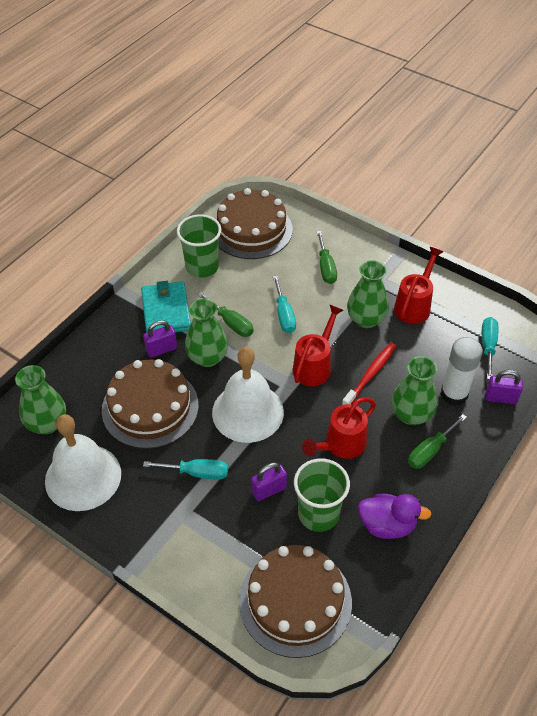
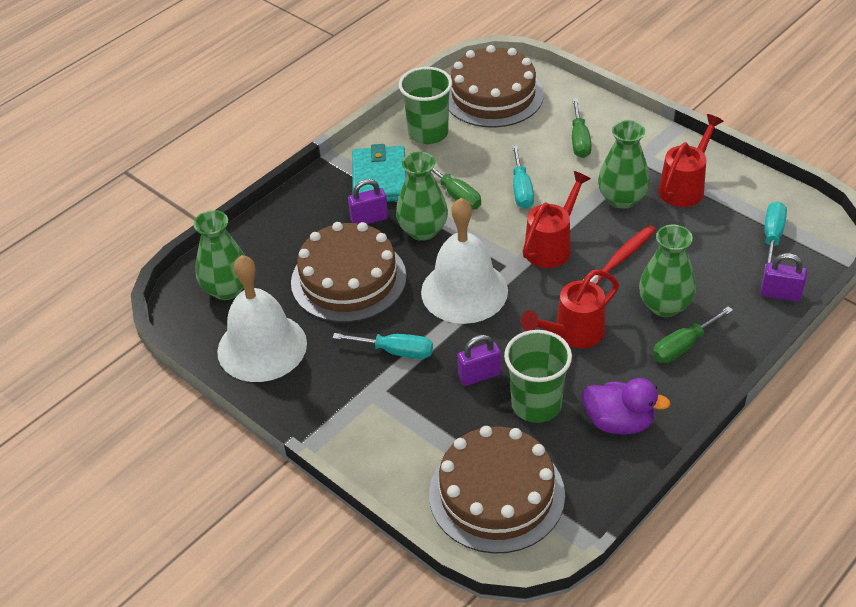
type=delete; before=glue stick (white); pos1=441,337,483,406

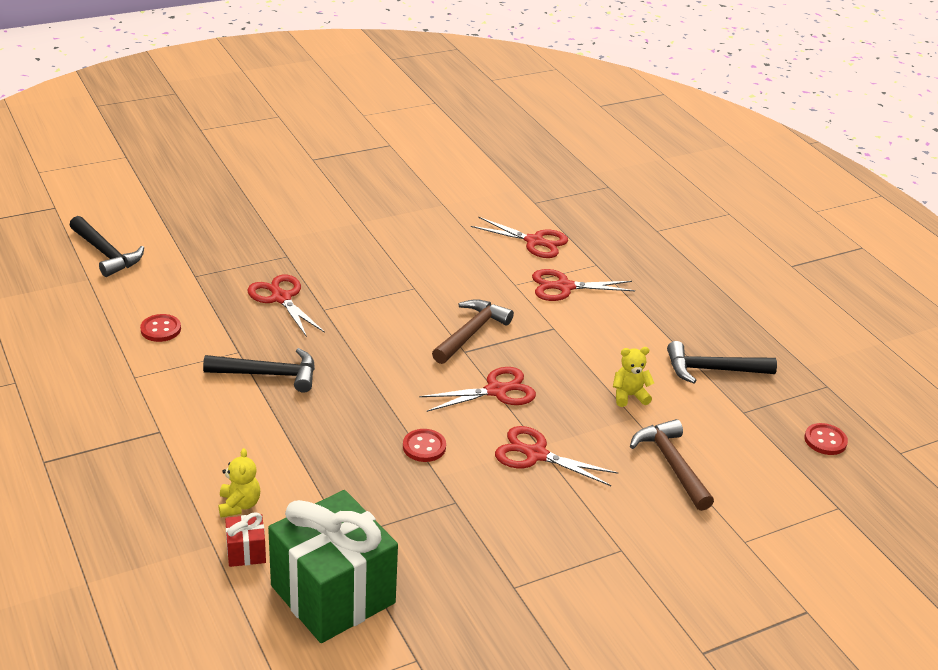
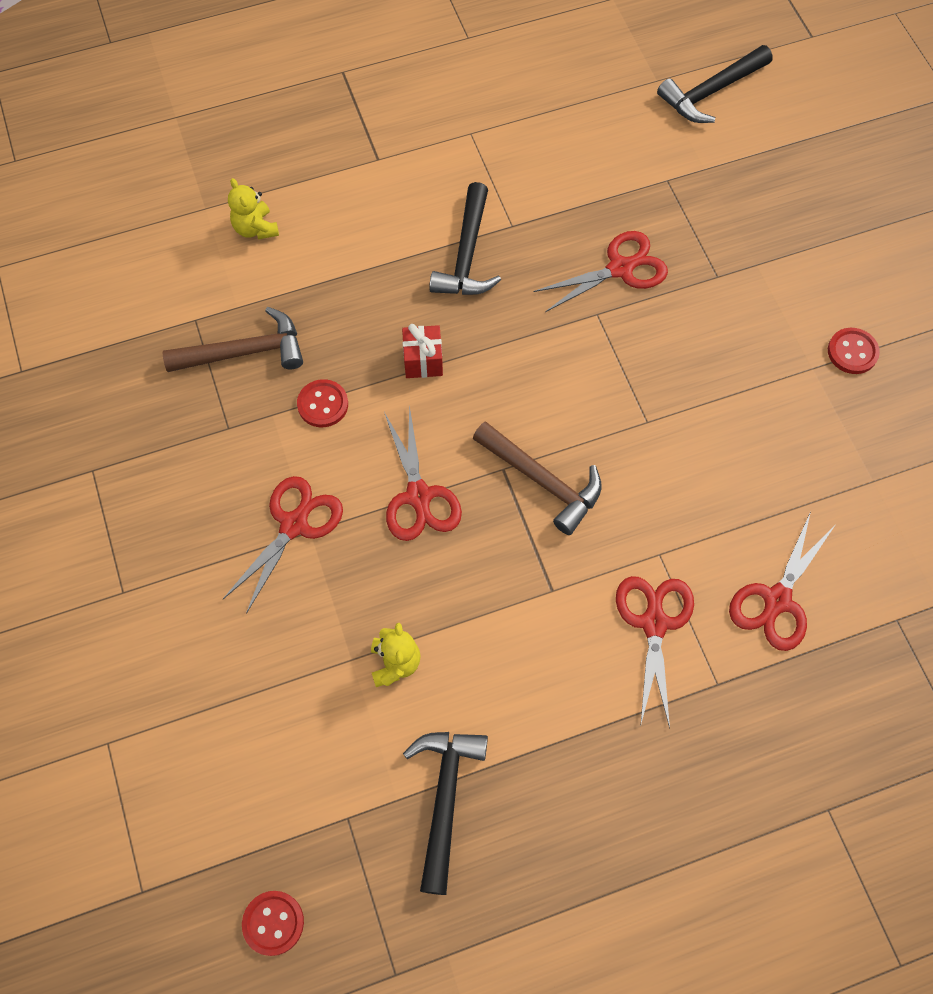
type=move; before=button (red); pos1=140,314,181,342; pos2=828,328,880,374
type=move; before=hammer (brown); pos1=630,419,714,511; pos2=162,307,303,372
type=rotate; before=teddy bear (yellow); pos1=218,448,260,517; pos2=228,178,279,239; turn=60
type=delete; before=gift (green); pos1=268,490,398,643
type=move; before=gift (red); pos1=225,512,266,567; pos2=402,324,443,378

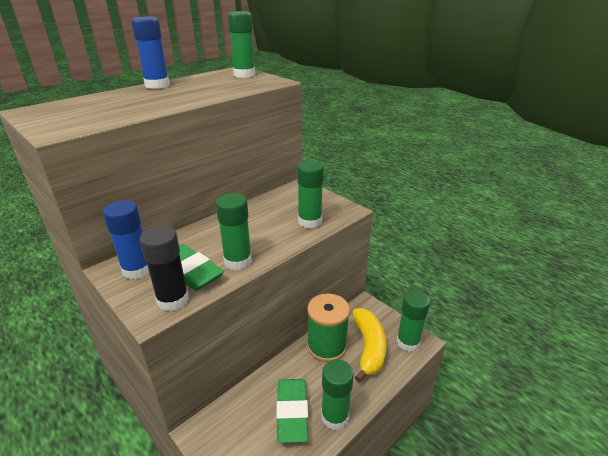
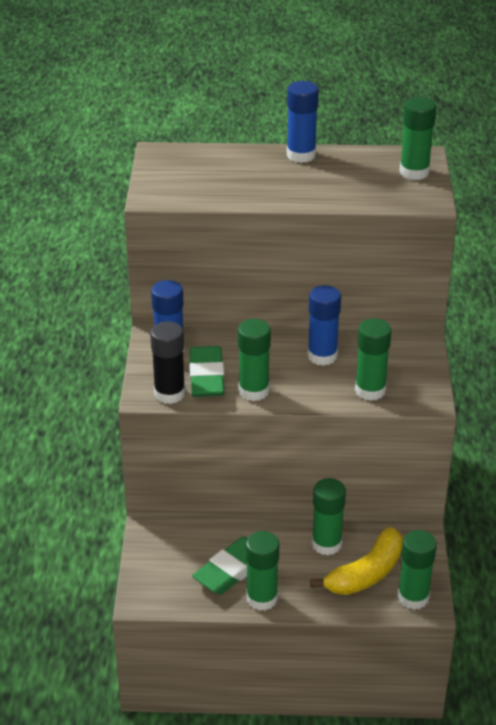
type=replace; before=spool (green); after=glue stick (green); pos1=307,293,350,362; pos2=312,478,346,555
type=insert; after=glue stick (blue); pos2=307,285,341,366

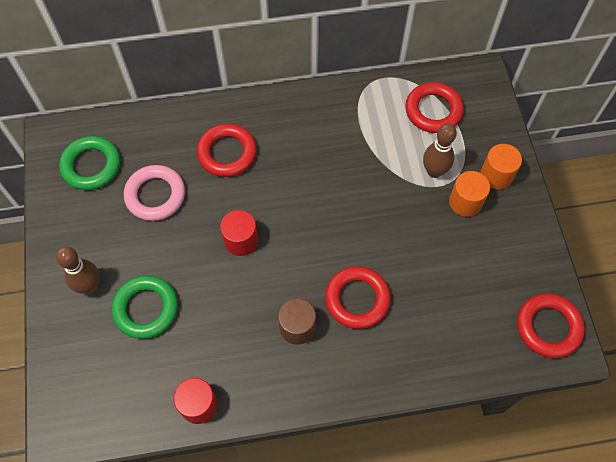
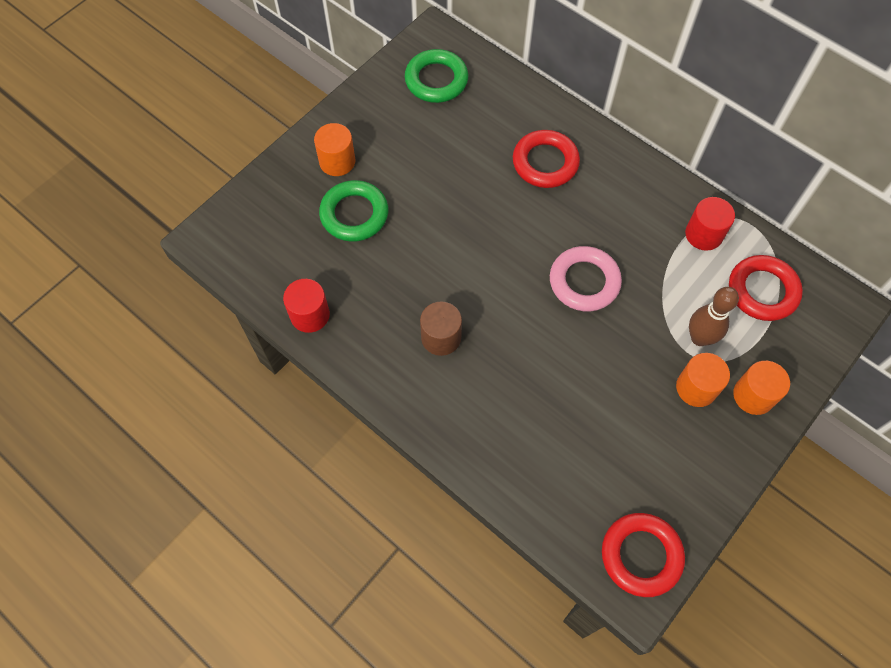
type=move; before=ring (pink); pos1=124,165,185,221; pos2=550,246,622,311
type=move; before=cylinder (red); pos1=220,210,258,256; pos2=685,197,735,251
type=replace; before=bowling pin (brown); after=cylinder (orange); pos1=56,247,100,294; pos2=314,123,355,176
type=delete; before=ring (red); pos1=325,266,391,329

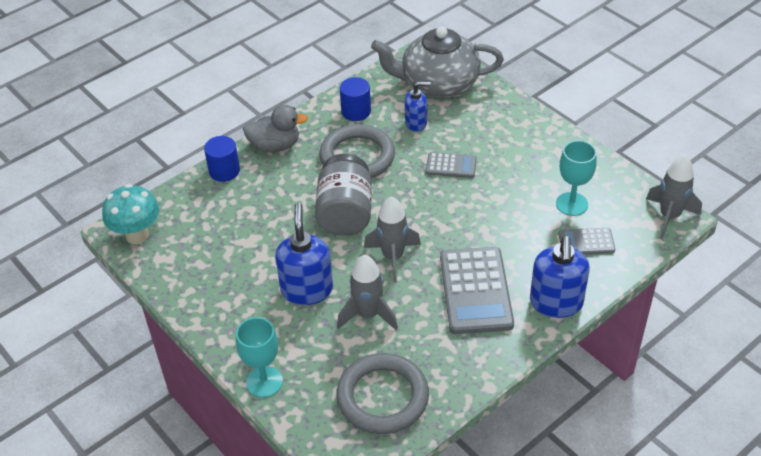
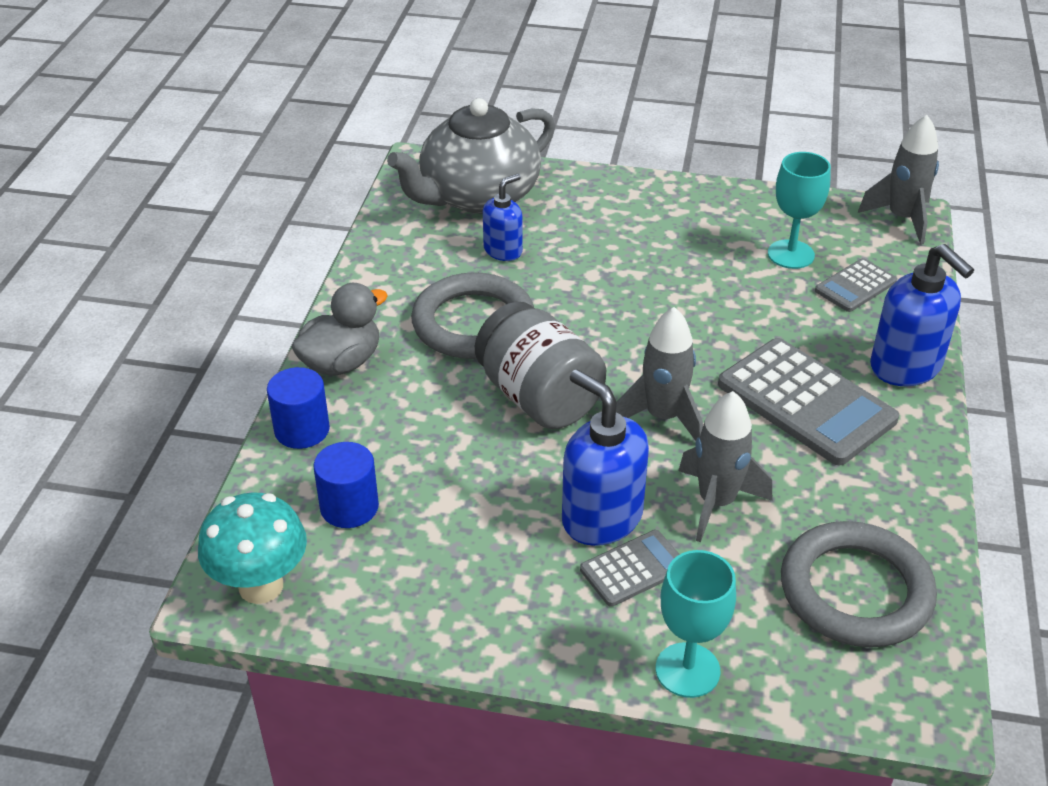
type=move; before=cylinder (blue); pos1=340,77,371,121; pos2=314,442,379,528
type=move; before=calculator (grey); pos1=426,152,477,178; pos2=580,530,680,607

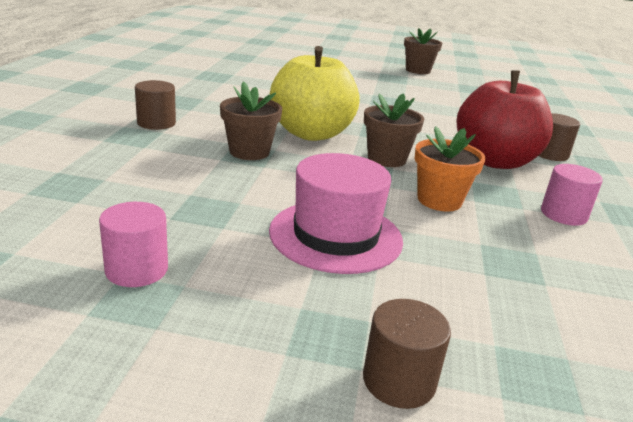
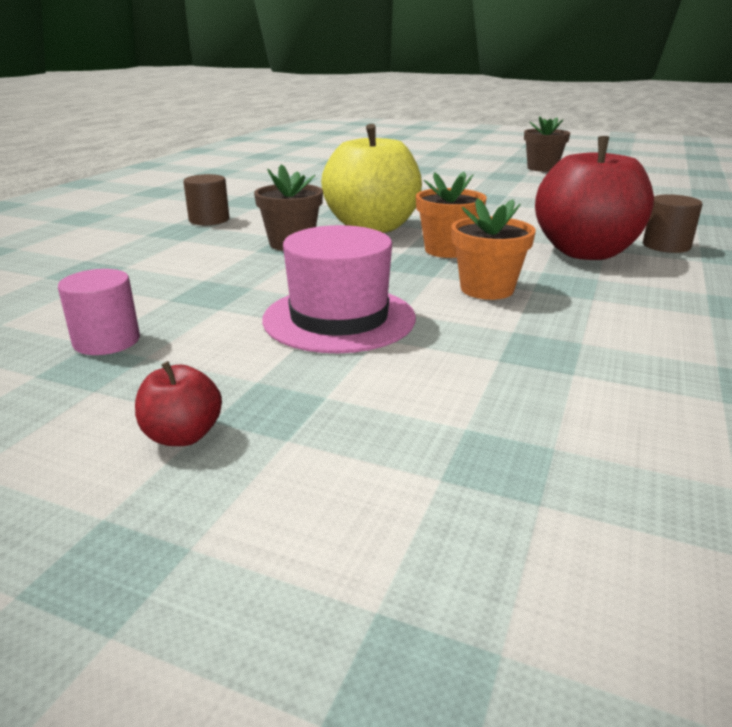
type=recolor; before=flower pot (brown); after=flower pot (orange); pos1=364,93,424,167; pos2=416,172,487,258
type=delete; before=cylinder (pink); pos1=541,164,603,226
type=delete; before=cylinder (brown); pos1=363,299,451,409
type=insert; after=apple (red); pos2=135,361,222,446

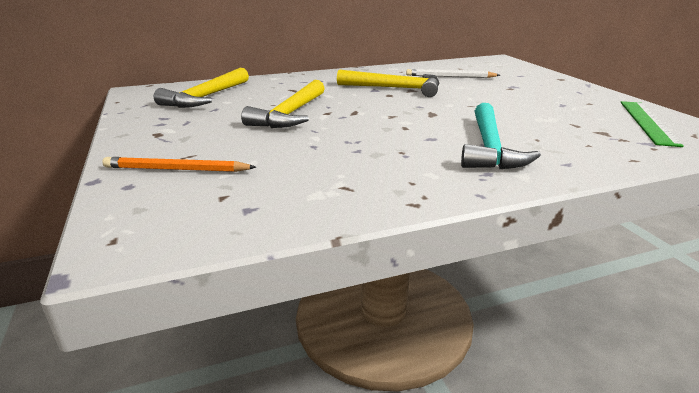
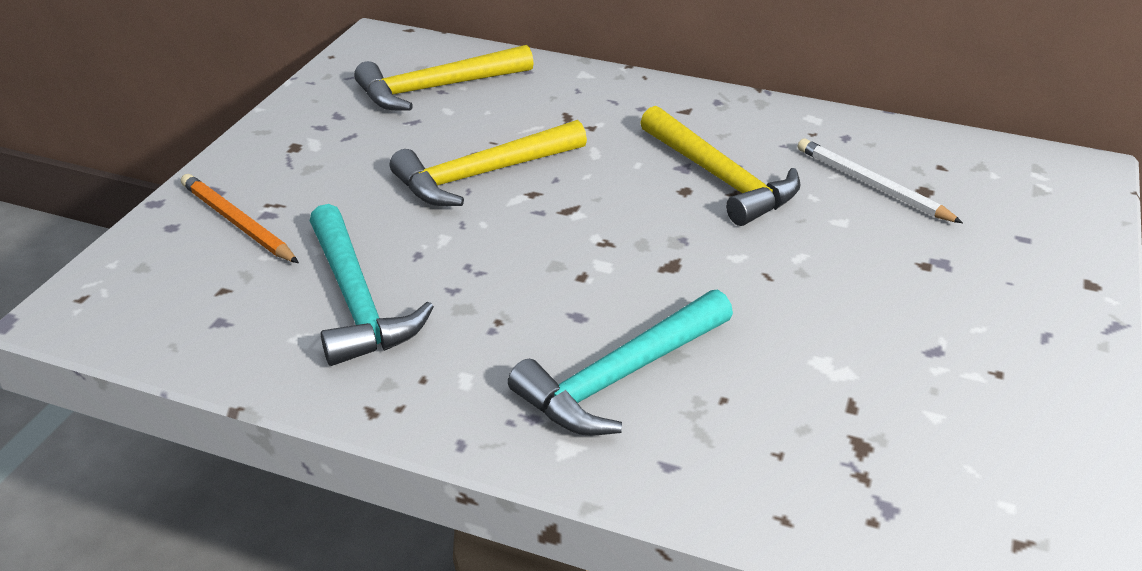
type=delete; before=ruler (green); pos1=620,101,684,147
type=insert; after=hammer (turquoise); pos2=310,204,434,366

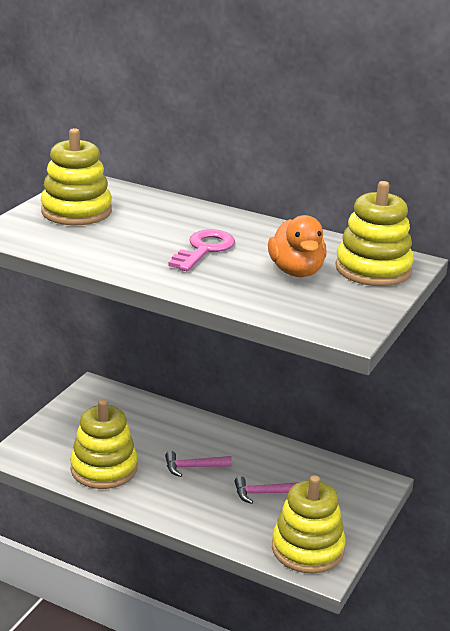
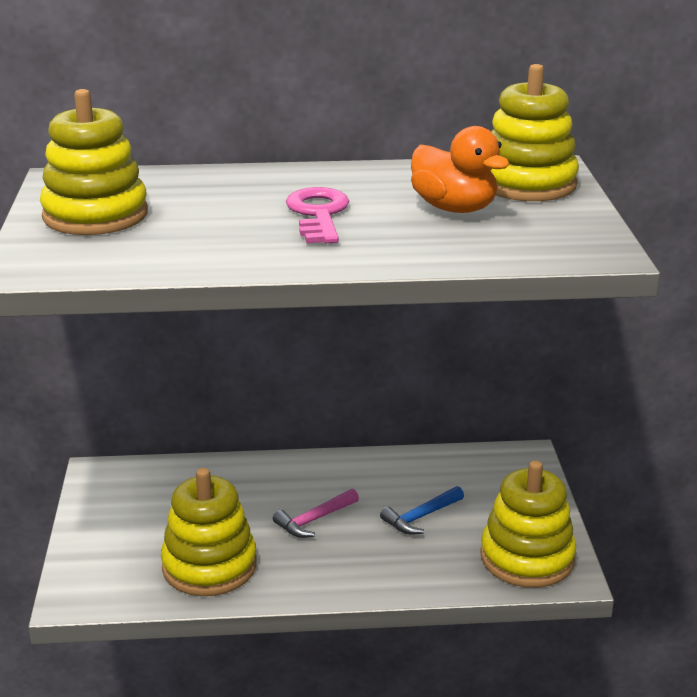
type=recolor; before=hammer (pink); after=hammer (blue); pos1=234,476,299,504; pos2=380,486,464,535

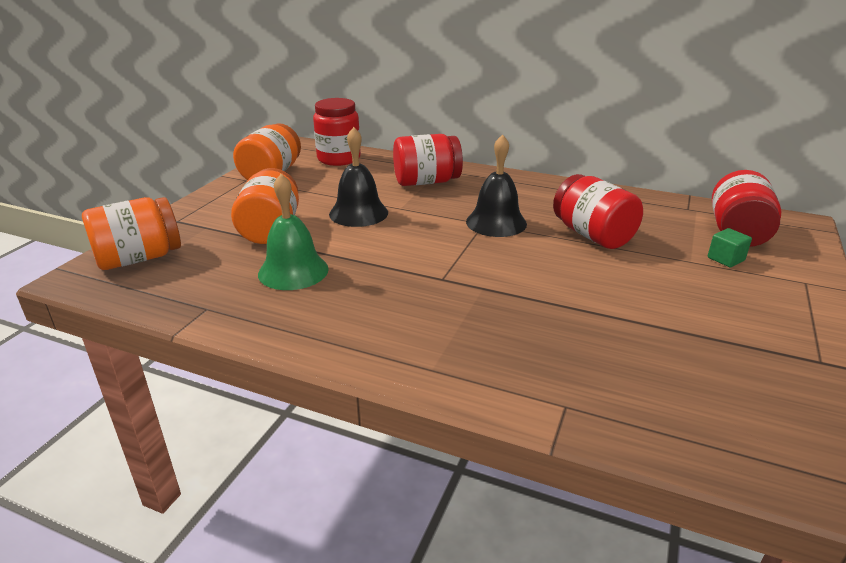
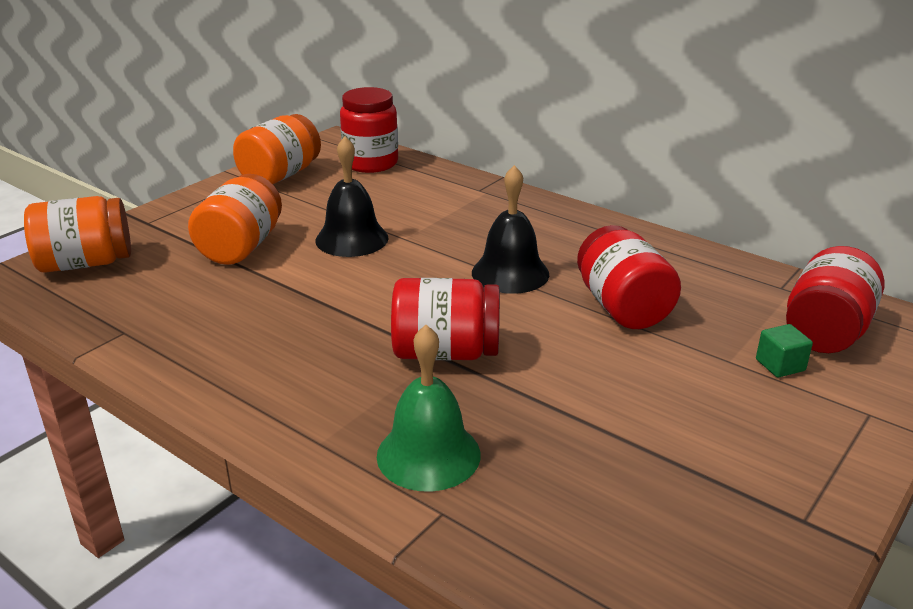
type=move; before=jar (red); pos1=393,134,463,186; pos2=391,278,500,360
type=move; before=bell (green); pos1=258,174,329,290; pos2=377,325,481,491

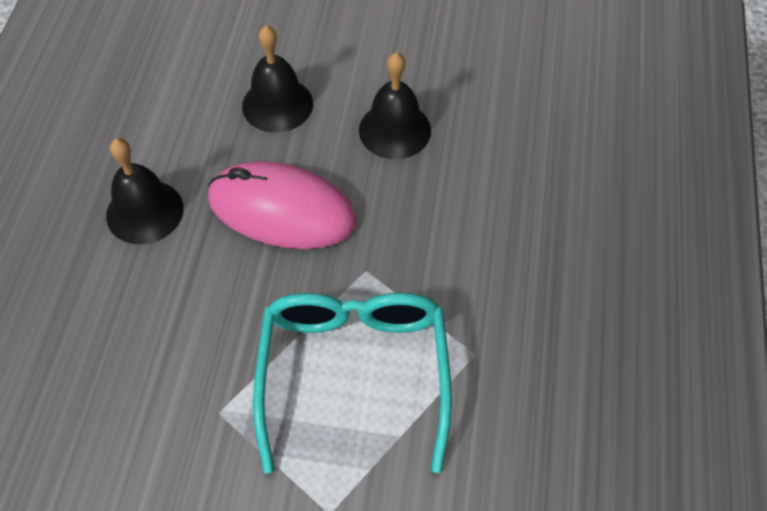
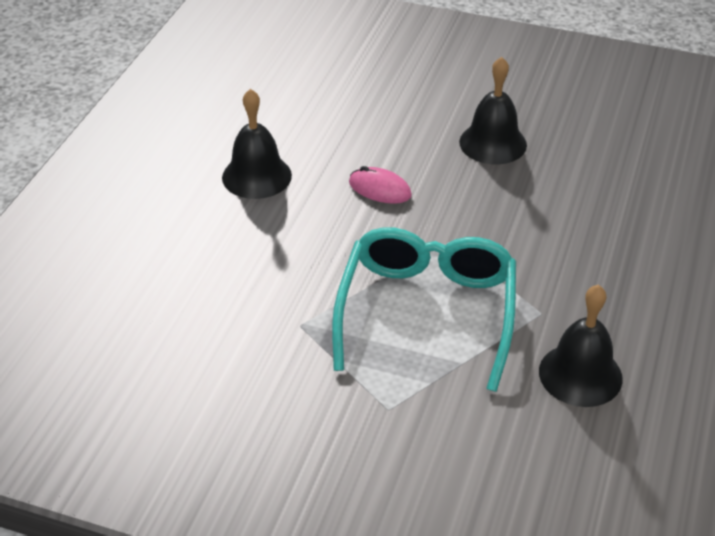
type=move; before=bell (black); pos1=242,25,313,133; pos2=539,285,623,407
type=resize; before=mouse (pink); pos1=208,161,357,249; pos2=349,166,412,204; scale=0.47

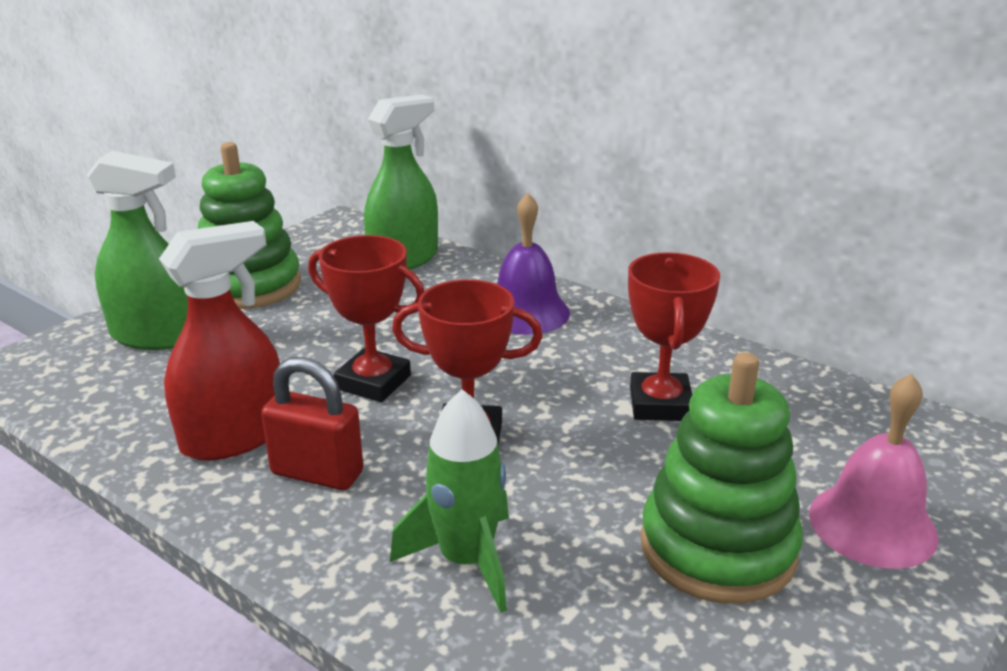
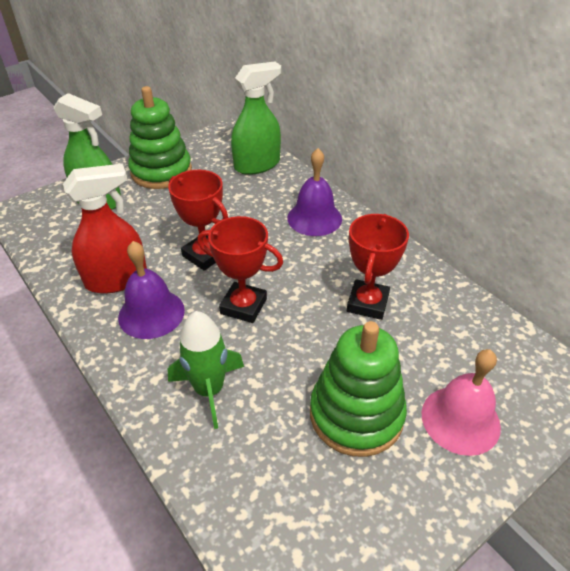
type=replace; before=padlock (red); after=bell (purple); pos1=261,357,363,490; pos2=118,241,185,339

